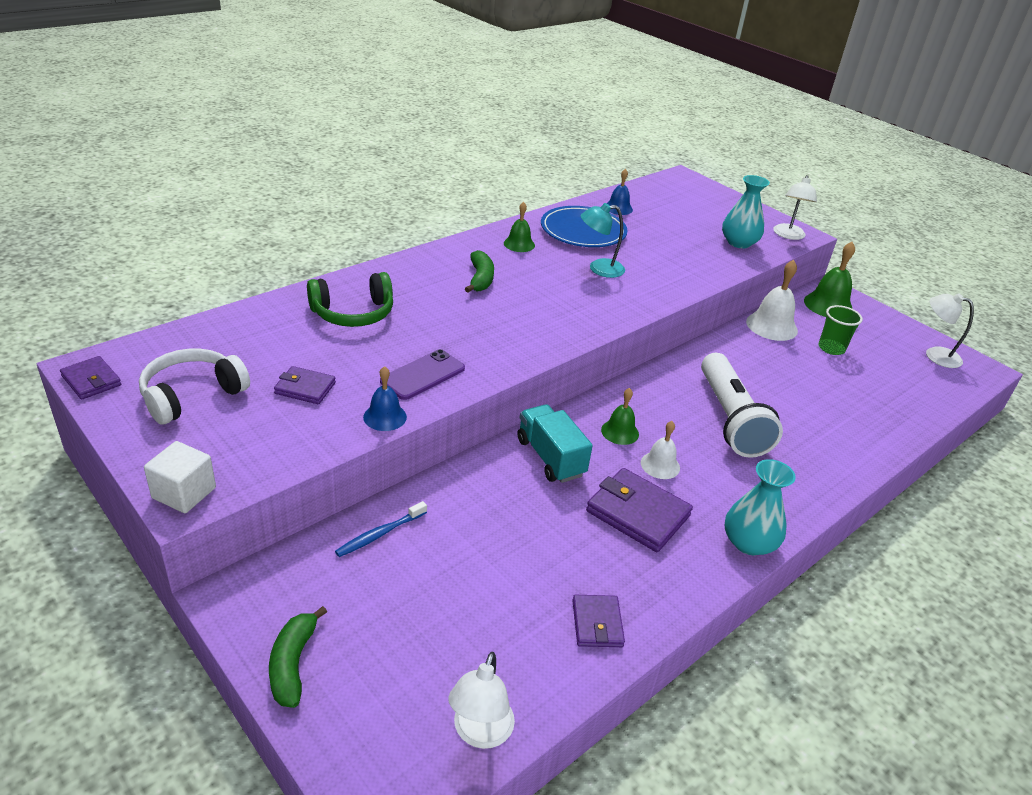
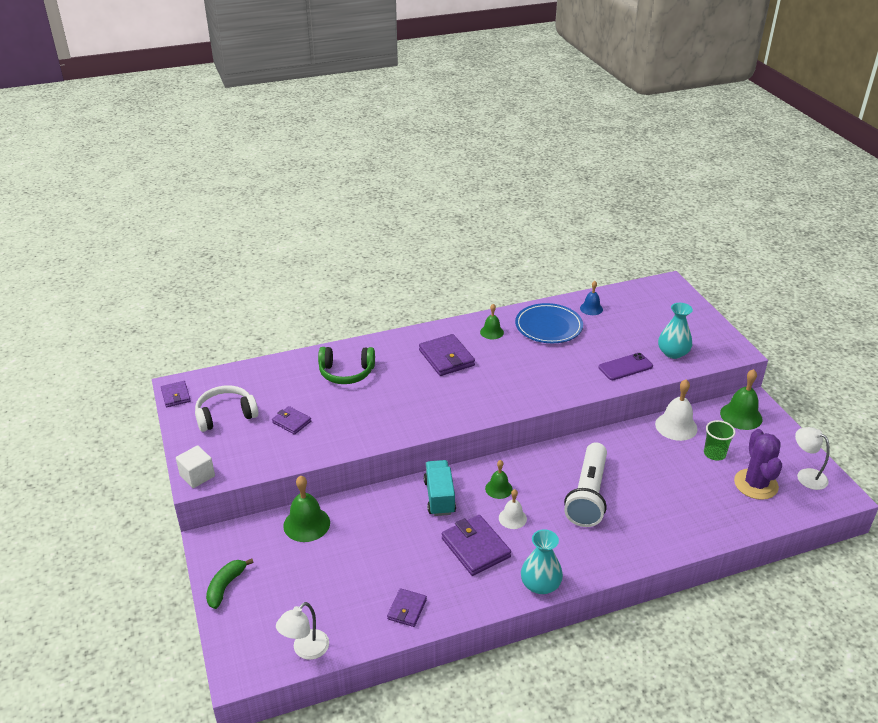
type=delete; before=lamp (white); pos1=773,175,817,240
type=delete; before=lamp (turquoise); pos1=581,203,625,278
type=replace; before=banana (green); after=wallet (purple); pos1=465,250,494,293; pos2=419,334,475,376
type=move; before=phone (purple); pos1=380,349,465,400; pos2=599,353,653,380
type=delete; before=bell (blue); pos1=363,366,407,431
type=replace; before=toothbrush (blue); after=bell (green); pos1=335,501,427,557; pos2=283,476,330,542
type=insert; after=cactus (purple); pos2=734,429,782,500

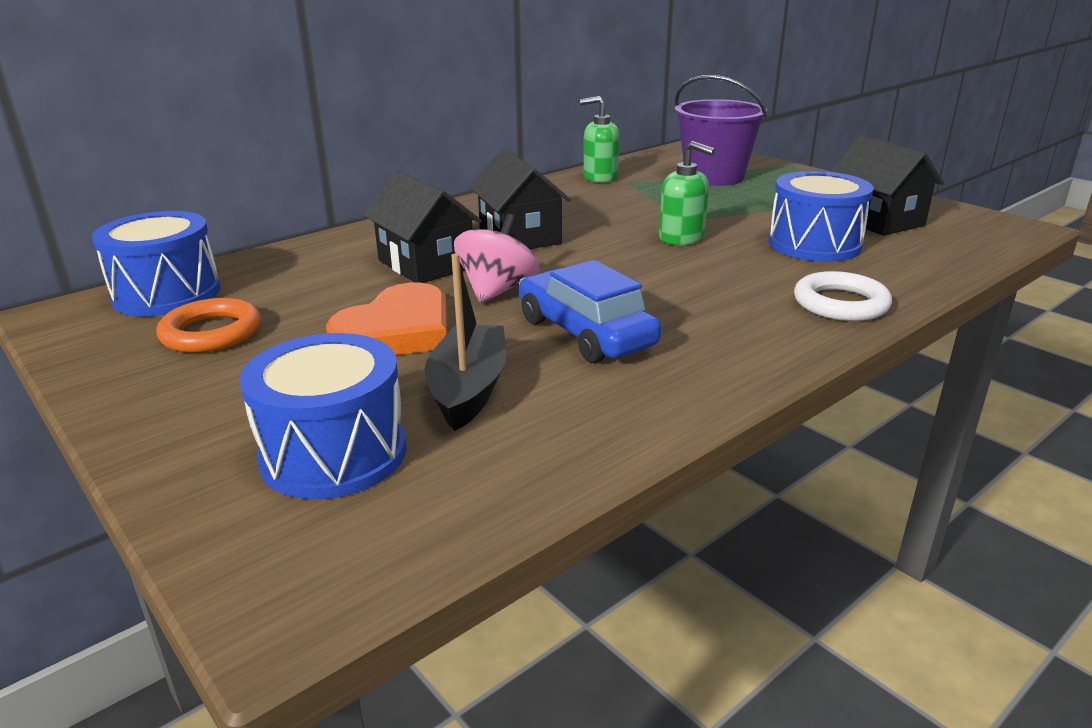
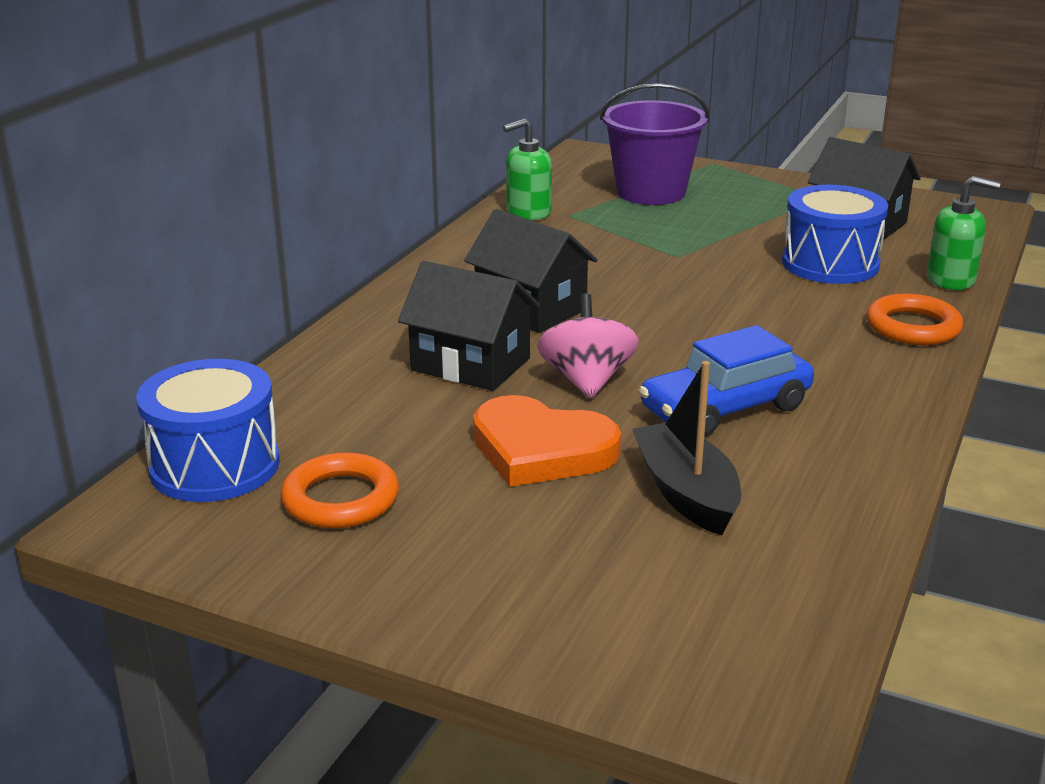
type=move; before=soap dispenser (green); pos1=659,141,715,245; pos2=927,176,1001,290
type=rotate; before=car (blue); pos1=519,260,661,363; pos2=639,325,814,437; turn=-60
type=recolor; before=ring (white); after=ring (orange); pos1=794,271,892,321; pos2=866,293,963,345
type=rotate; before=heart (orange); pos1=326,283,447,355; pos2=473,395,621,487; turn=105
type=delete; before=drum (blue); pos1=239,333,406,499

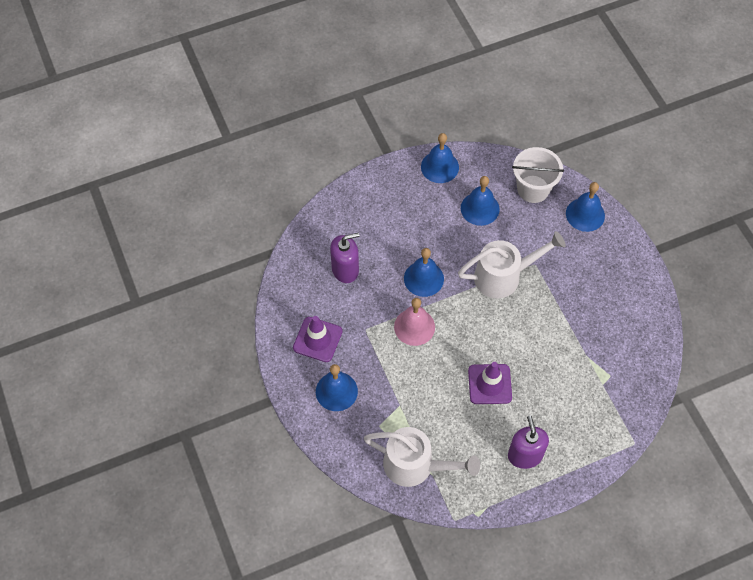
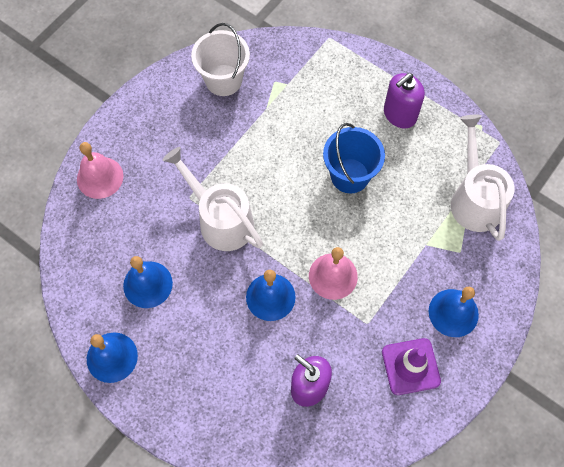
type=move; before=bucket (white); pos1=512,147,564,203; pos2=191,23,250,96
type=recolor; before=bell (blue); after=bell (pink); pos1=566,182,605,232; pos2=77,142,123,199
type=replace; before=traffic cone (purple); after=bucket (blue); pos1=468,362,512,404; pos2=323,123,385,193

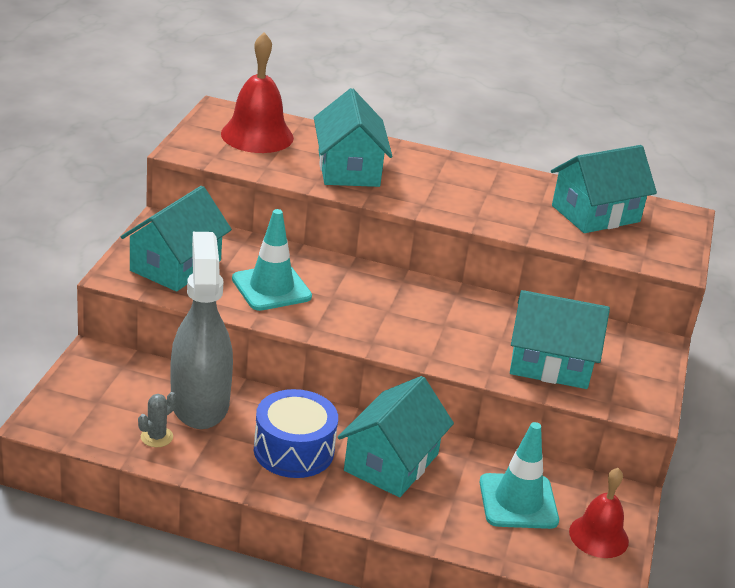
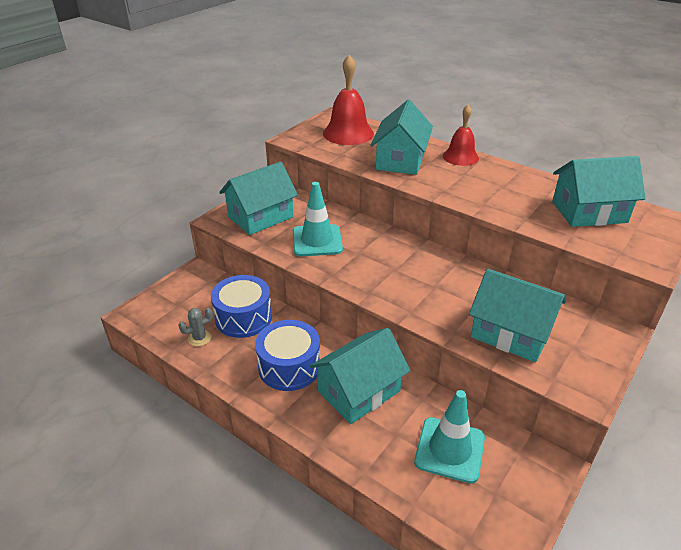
type=replace; before=spray bottle (grey); after=drum (blue); pos1=170,232,233,429; pos2=211,275,272,338
type=move; before=bell (red); pos1=569,468,629,558; pos2=443,105,479,166

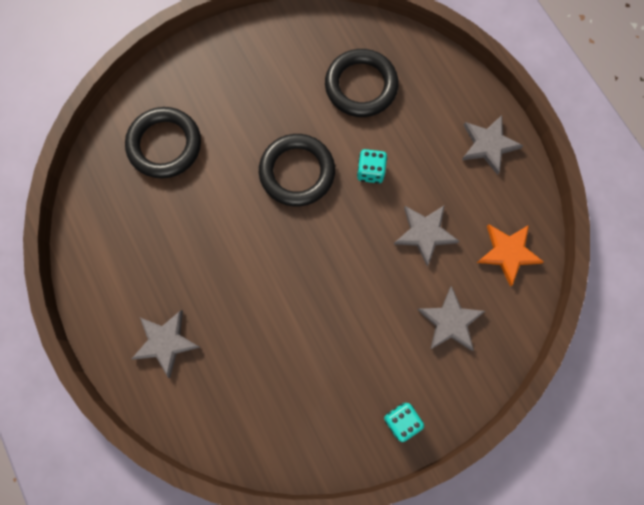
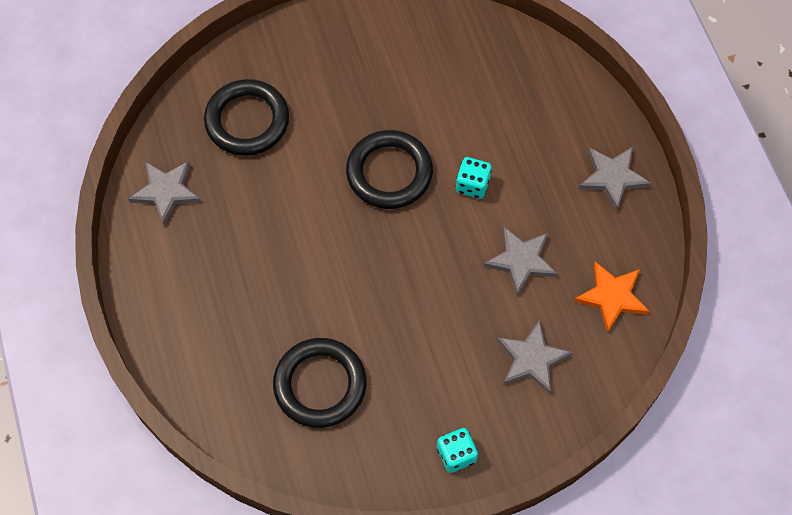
type=move; before=ring (black); pos1=325,49,399,117; pos2=273,338,367,428
type=move; before=star (grey); pos1=132,310,200,378; pos2=128,161,201,225

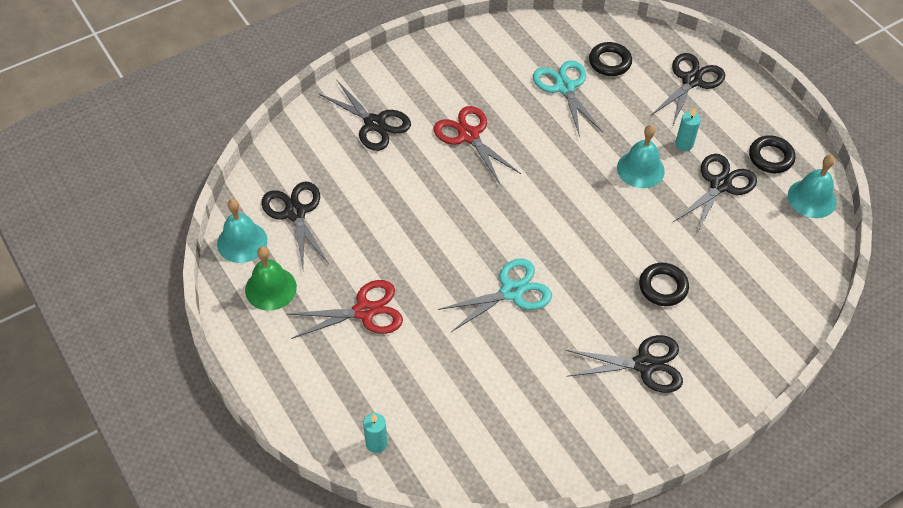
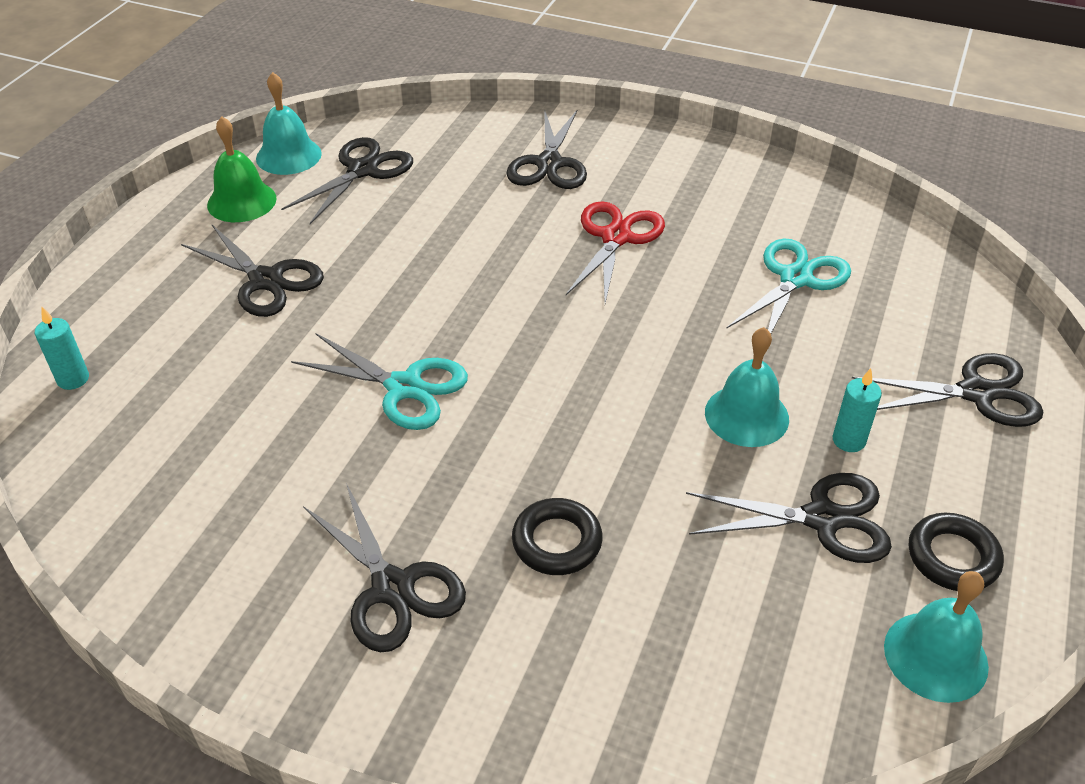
type=delete; before=ring (black); pos1=589,42,632,76
type=recolor; before=scissors (red); after=scissors (black); pos1=287,280,403,339; pos2=181,225,324,317

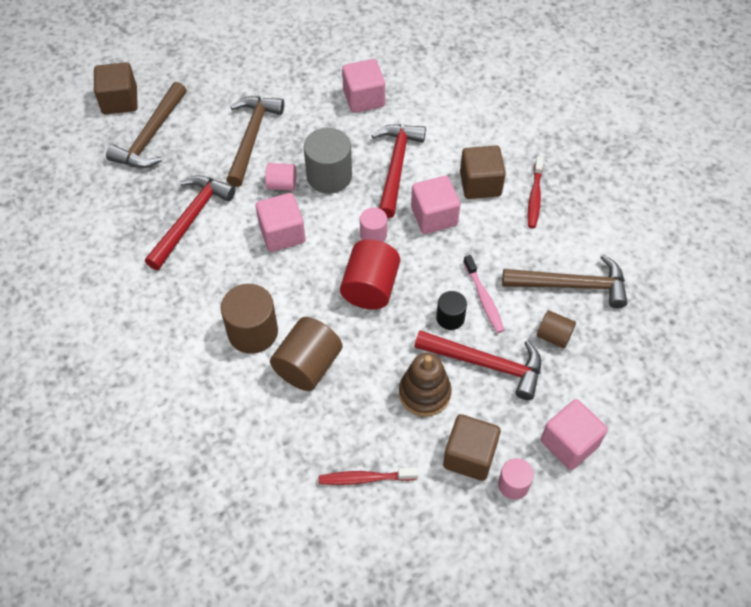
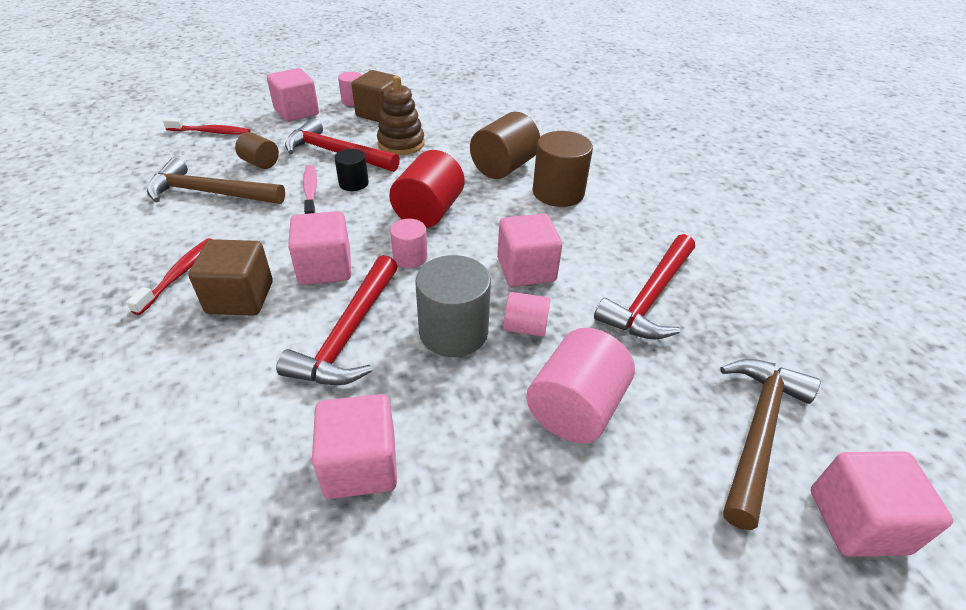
type=recolor; before=cube (brown); after=cube (pink); pos1=94,62,138,114; pos2=811,451,953,557
type=replace; before=hammer (brown); after=cylinder (pink); pos1=226,96,284,187; pos2=526,328,635,443
type=move; before=toothbrush (red); pos1=319,468,418,485; pos2=163,118,250,135

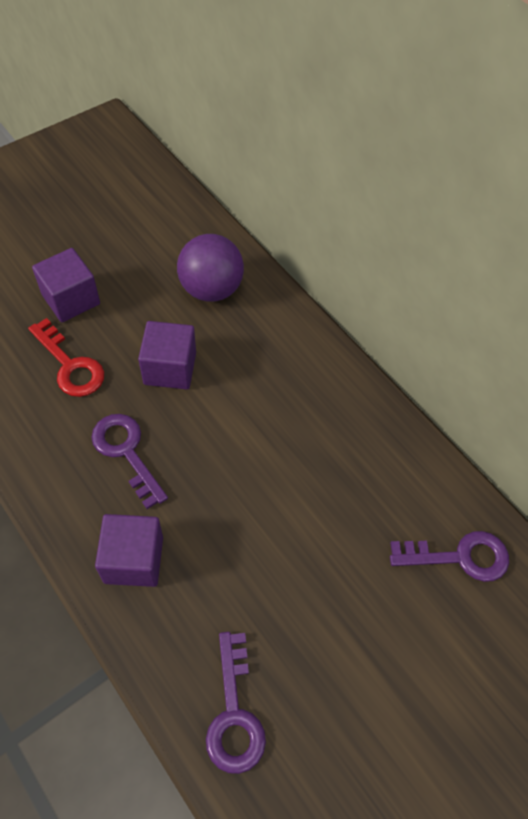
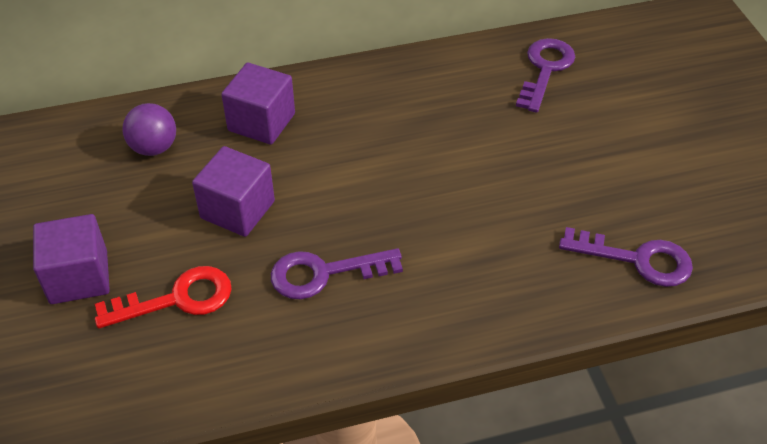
type=resize; before=ball (purple); pos1=177,234,244,302; pos2=123,103,176,156; scale=0.66
type=move; before=cube (purple); pos1=95,514,163,587; pos2=221,63,295,145

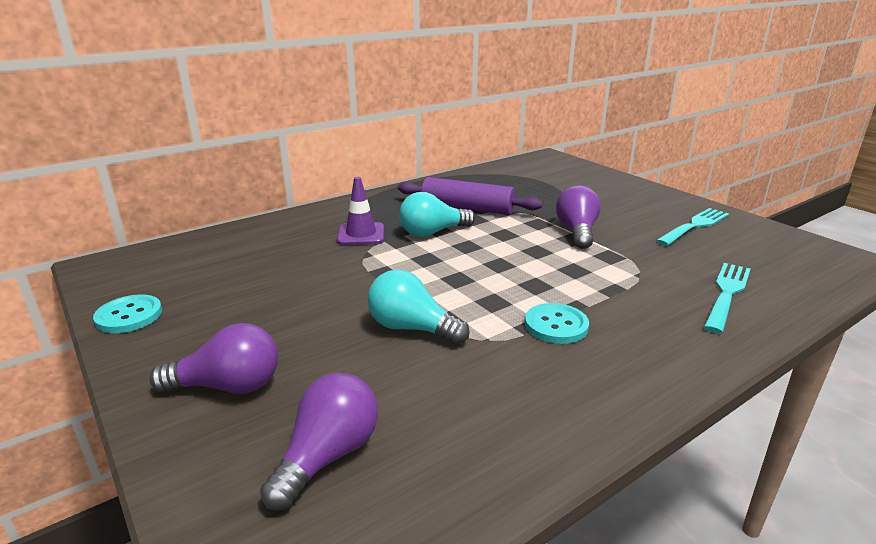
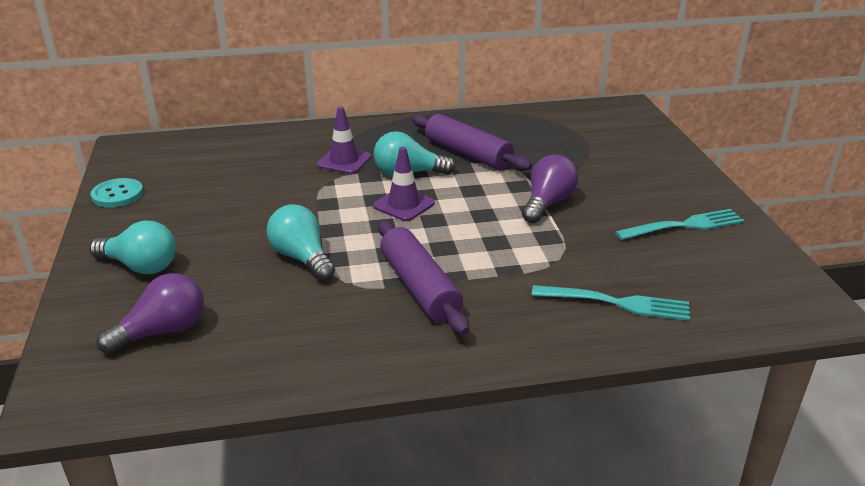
type=rotate; before=fork (turquoise); pos1=704,263,751,334; pos2=532,285,690,321; turn=45
type=replace; before=button (turquoise); after=rolling pin (purple); pos1=525,303,589,344; pos2=378,220,469,335
type=recolor; before=light bulb (purple); after=light bulb (turquoise); pos1=149,323,278,394; pos2=90,221,176,274
type=insert; after=traffic cone (purple); pos2=373,147,435,221

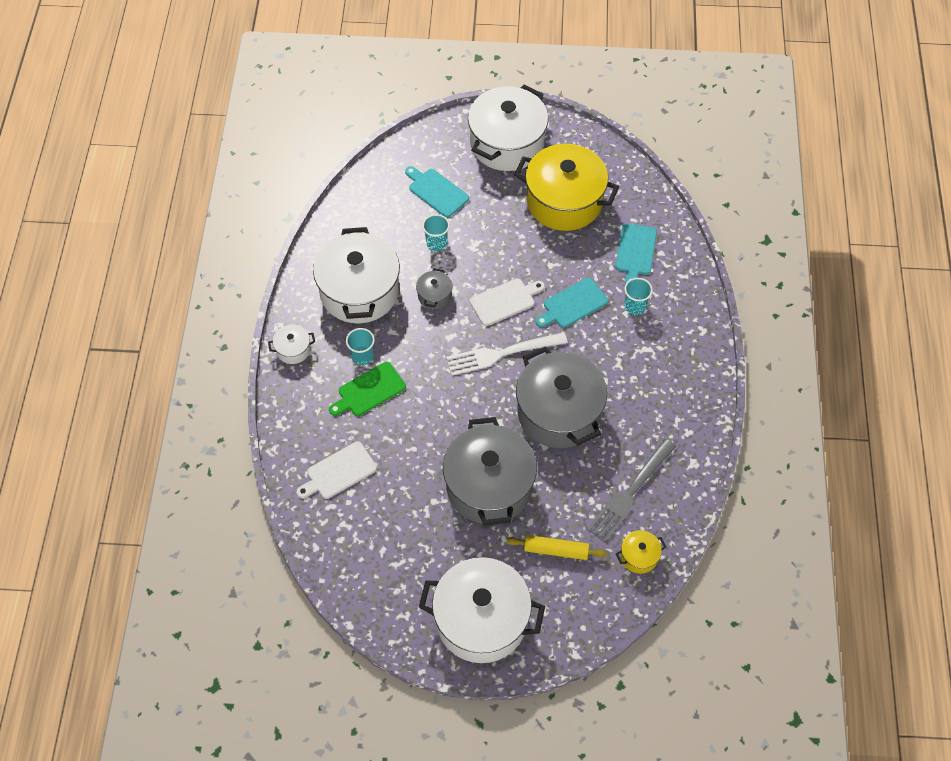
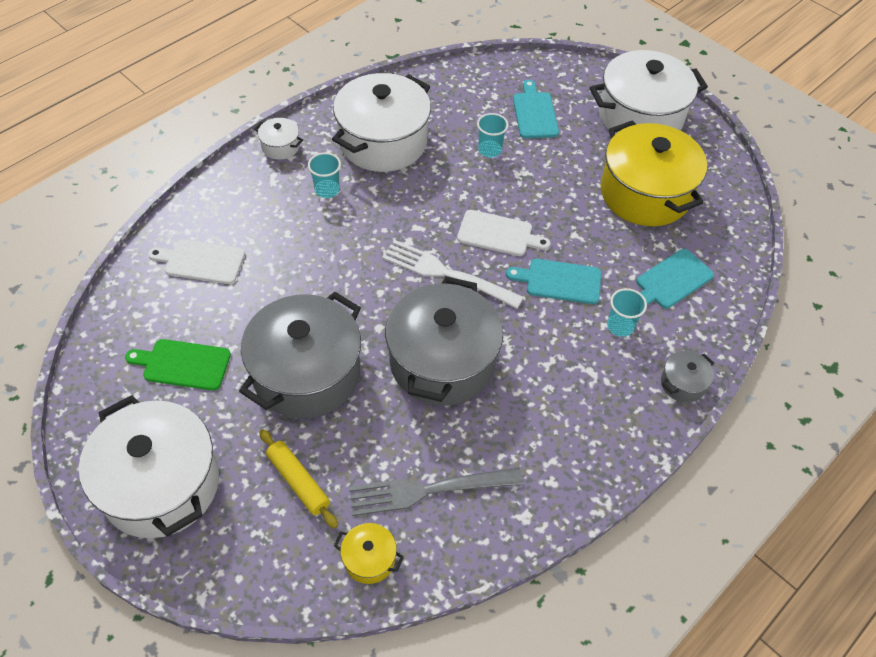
type=move; before=pot (grey); pos1=416,268,452,309; pos2=661,351,714,403
type=move; before=cutting board (green); pos1=329,362,406,416; pos2=125,339,231,391

